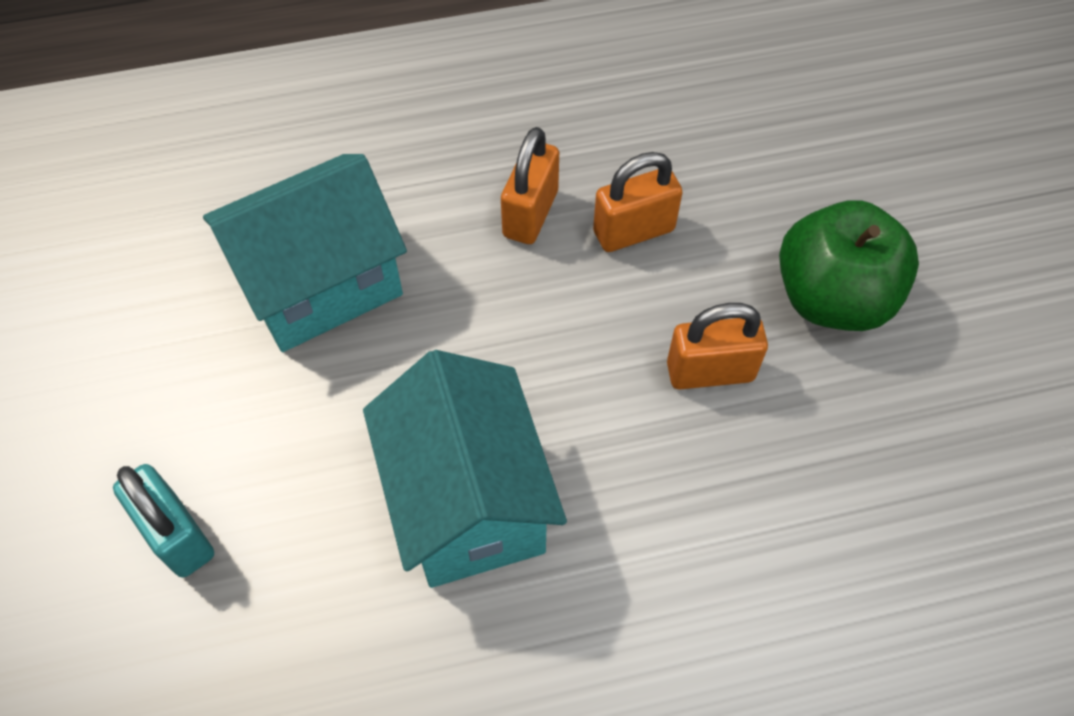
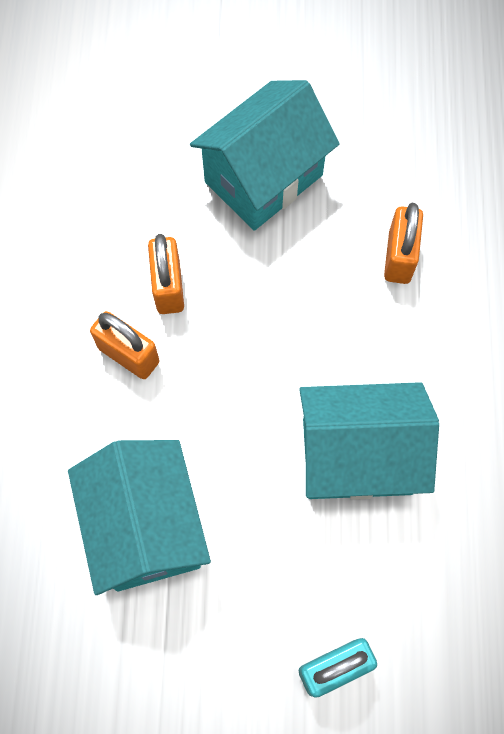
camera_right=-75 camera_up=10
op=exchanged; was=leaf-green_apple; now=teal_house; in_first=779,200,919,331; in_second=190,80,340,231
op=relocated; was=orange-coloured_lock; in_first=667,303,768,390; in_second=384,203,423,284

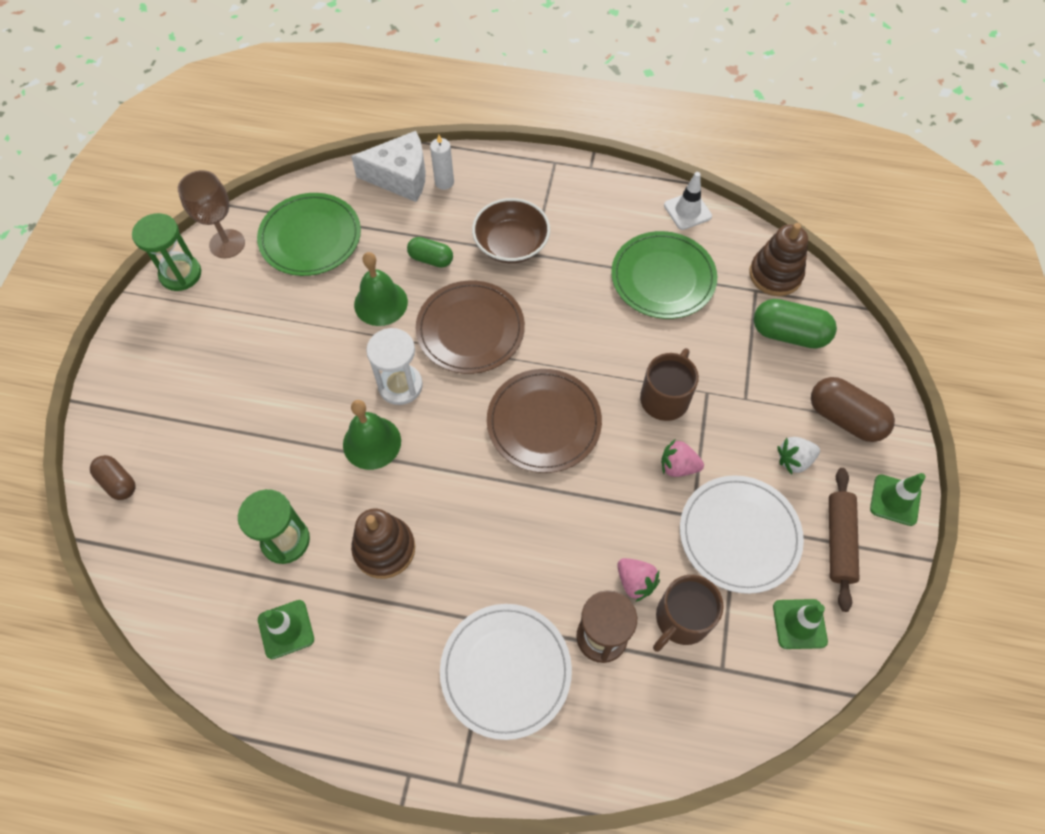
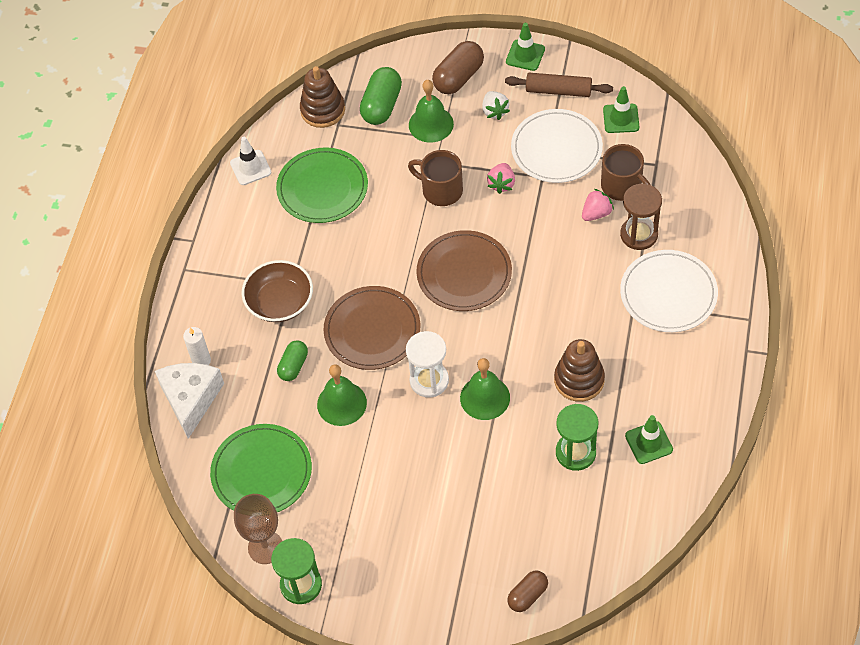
camera_right=-85 camera_up=-5
op=appeared; now=leaf-green_hand_bell; in_second=409,80,454,143

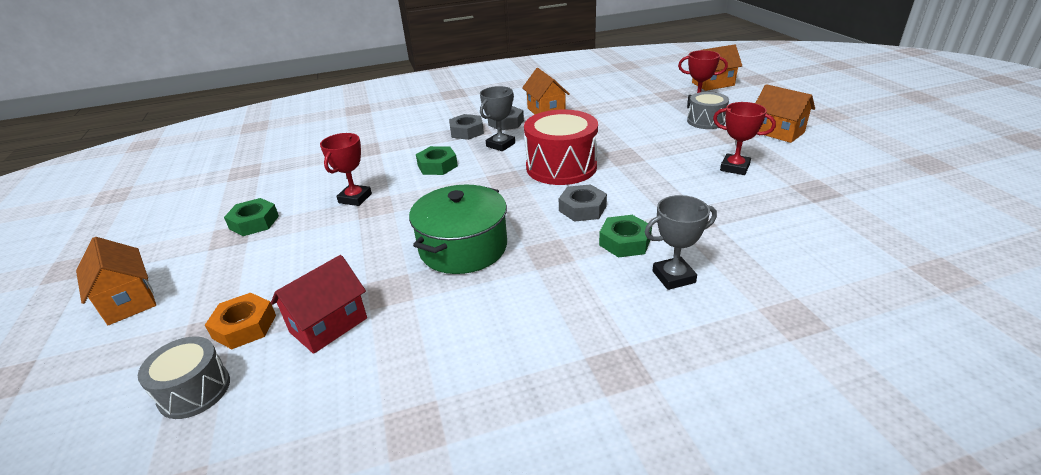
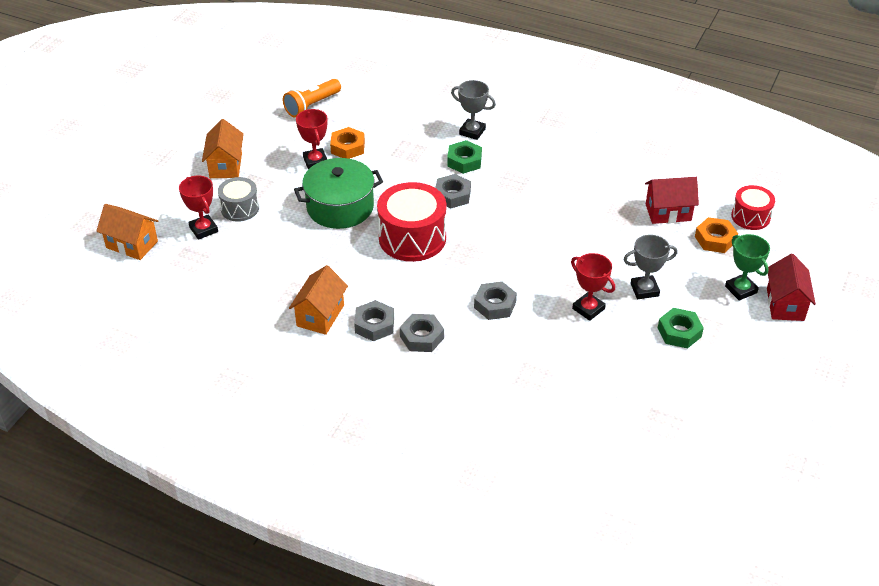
camera_right=-140 camera_up=10
op=appeared; now=orange-coloured_torch; in_second=283,79,341,118
op=relocated; was=leaf-green_cooking_pot; in_first=409,185,507,274; in_second=294,158,383,229
op=appeared; now=orange-coloured_nut; in_second=330,127,365,159
op=colour; was=leaf-green_nut; now=gray_nut; in_first=416,146,458,175; in_second=474,281,517,320
op=spun; was=scarlet_award_cup; in_first=320,133,372,206; in_second=571,253,615,321; clockwise=75
op=relocated; was=gray_award_cup; in_first=480,86,515,151; in_second=623,234,678,299
op=appeared; now=leaf-green_award_cup; in_second=725,234,770,301
op=colour; was=gray_drum; now=scarlet_drum; in_first=138,336,230,419; in_second=731,185,775,230
op=colour; was=orange-coloured_house; now=scarlet_house; in_first=76,237,156,325; in_second=767,254,816,321

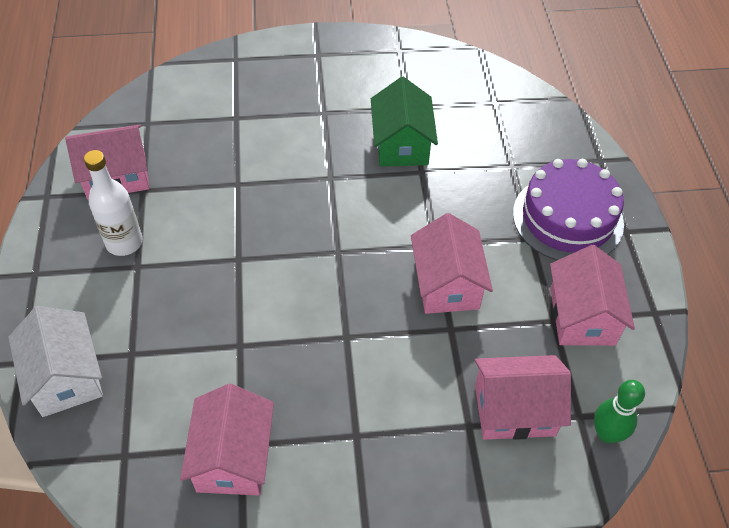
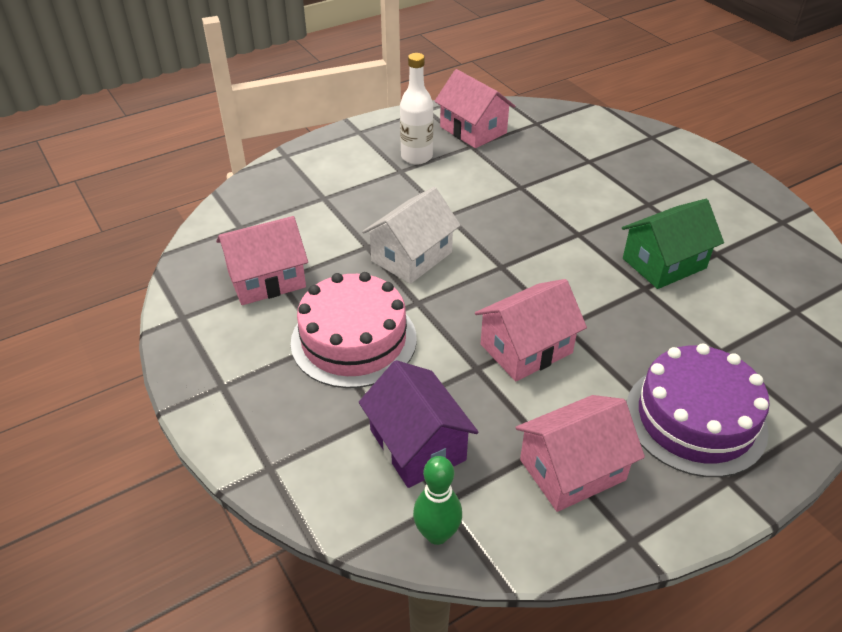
camera_right=65 camera_up=-10
op=appeared; now=pink_layer_cake; in_second=291,272,417,388
op=colour; was=pink_house; now=purple_house; in_first=475,355,571,440; in_second=359,360,478,488
op=relocated; was=pure_white_house; in_first=8,306,103,417; in_second=362,187,461,284

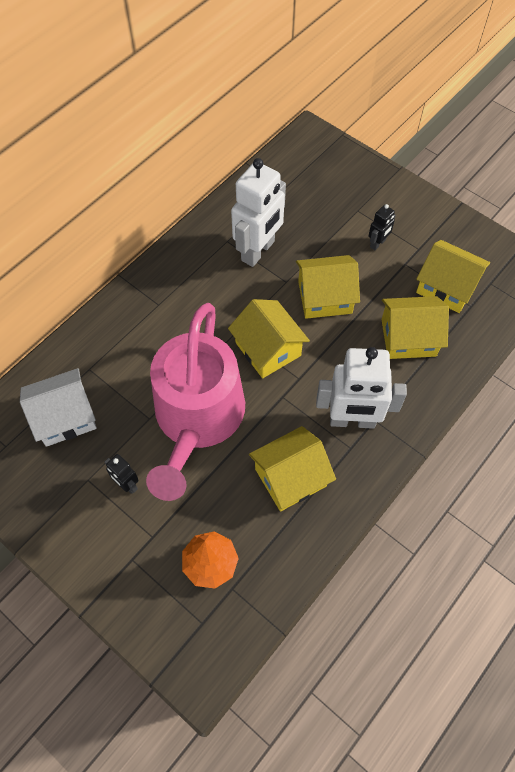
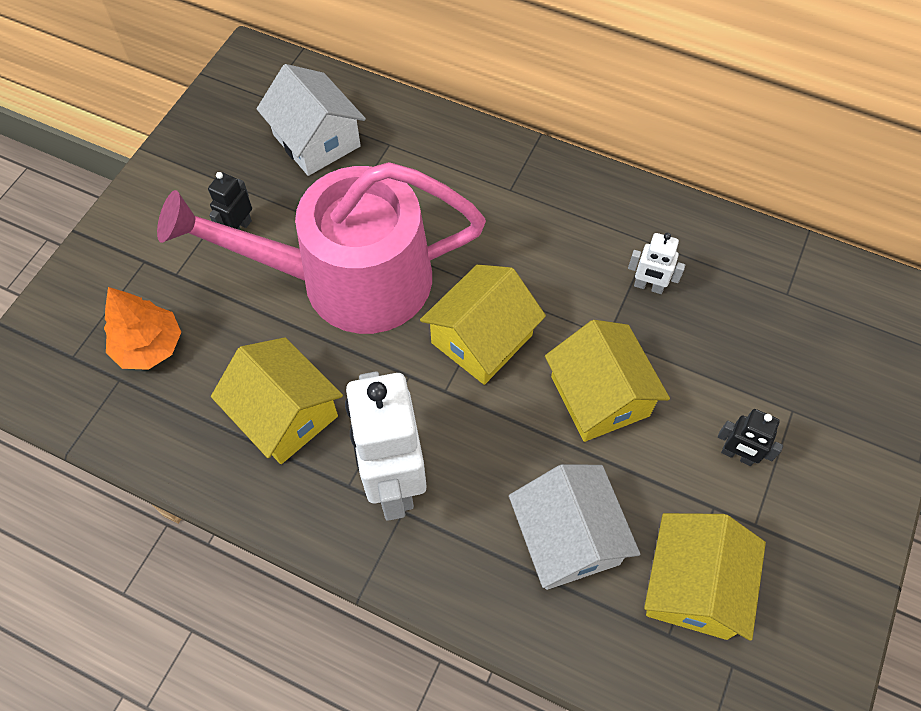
camera_right=75 camera_up=0
op=colour; was=yellow_house; now=pure_white_house; in_first=381,296,449,359; in_second=509,464,640,590
op=size; was=pure_white_robot; in_first=231,158,286,267; in_second=628,233,685,294; ratio=0.46

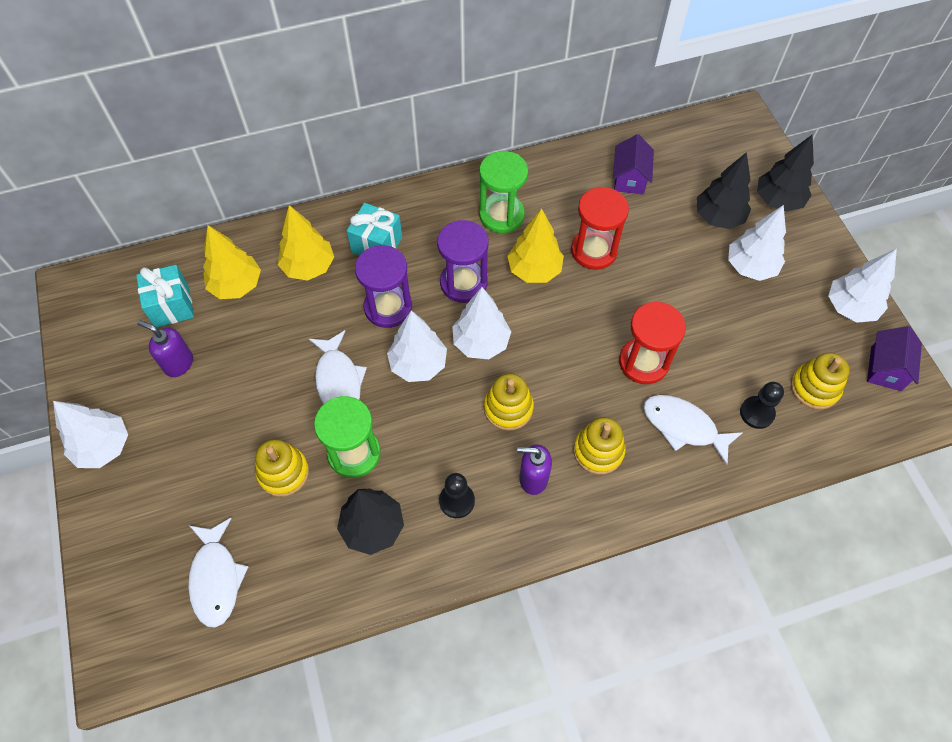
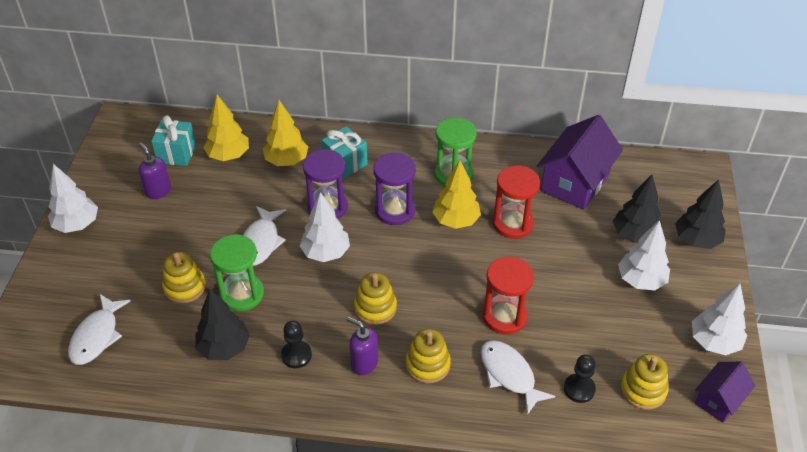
camera_right=25 camera_up=-15
op=size; was=purple_house; in_first=613,134,654,194; in_second=537,115,623,210; ratio=1.8
op=missing; was=pure_white_toy_tree; in_first=452,287,511,359

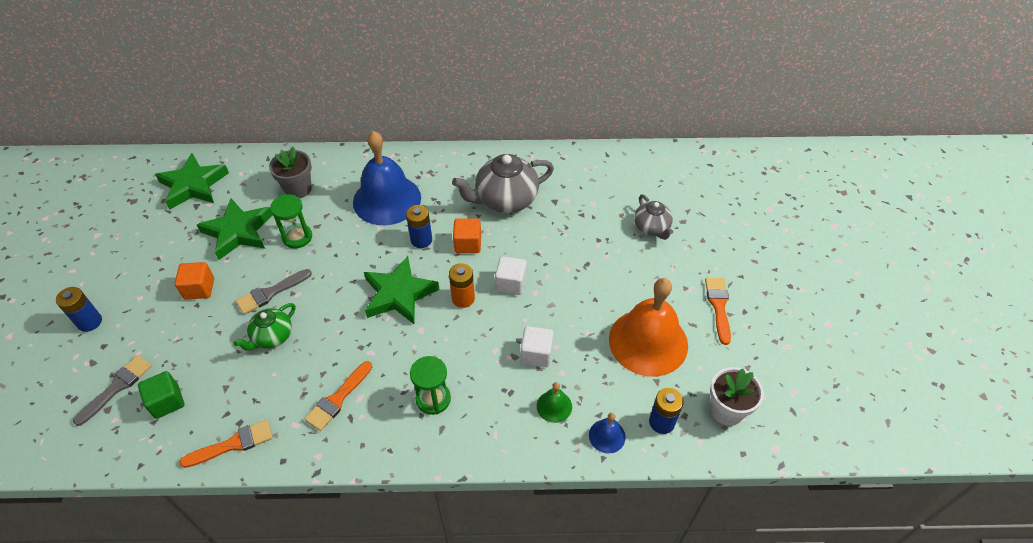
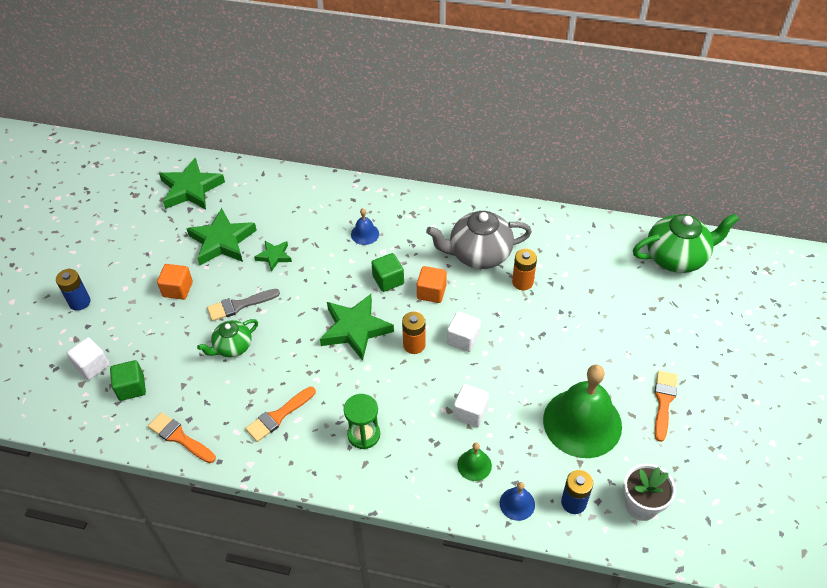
camera_right=15 camera_up=0
op=exchanged; was=gray_paintbrush; now=pure_white_cube; in_first=73,355,152,426; in_second=67,337,110,380
op=spun; was=orange-coloured_paintbrush; in_first=179,420,273,468; in_second=148,412,216,463; clockwise=-135
op=exchanged; was=leaf-green_sand_timer; now=leaf-green_five-pointed_star; in_first=270,194,312,249; in_second=254,241,292,272
op=size; was=cobalt_hand_bell; in_first=353,131,421,225; in_second=351,208,379,245; ratio=0.43
op=exchanged; was=cobalt_battery; now=leaf-green_cube; in_first=406,205,432,248; in_second=371,253,404,292
op=appeared; now=orange-coloured_battery; in_second=512,249,537,290
op=colour; was=orange-coloured_hand_bell; now=leaf-green_hand_bell; in_first=609,278,688,377; in_second=543,364,622,458
op=appeared; now=leaf-green_tea_pot; in_second=633,214,739,273
op=missing; was=gray_flower_pot; in_first=269,147,312,198
op=missing; was=gray_tea_pot; in_first=634,194,673,240

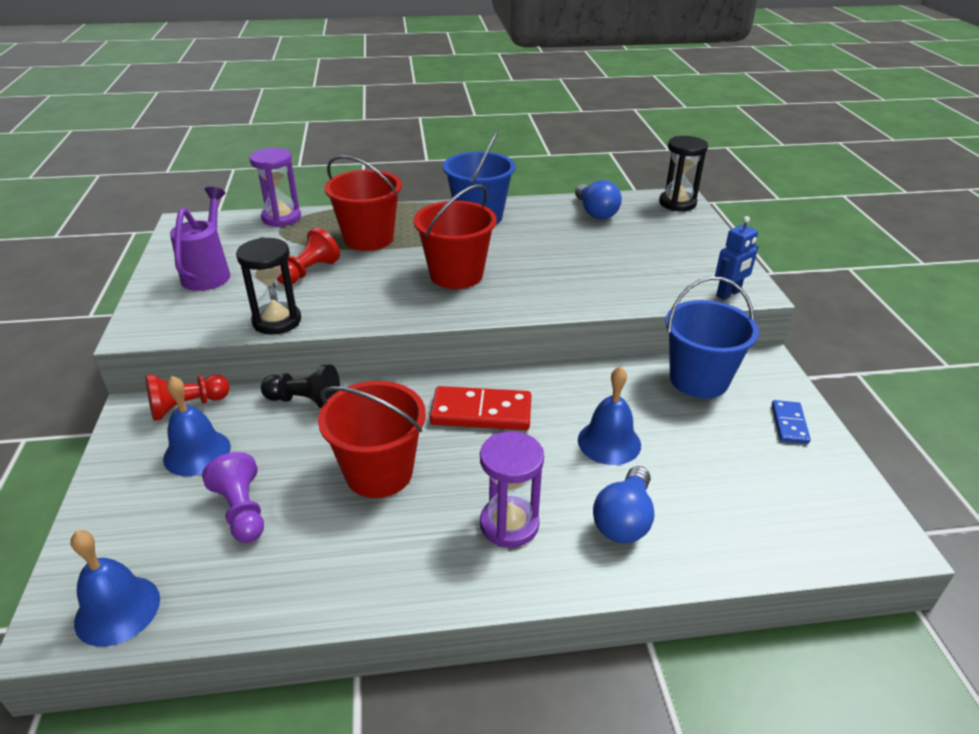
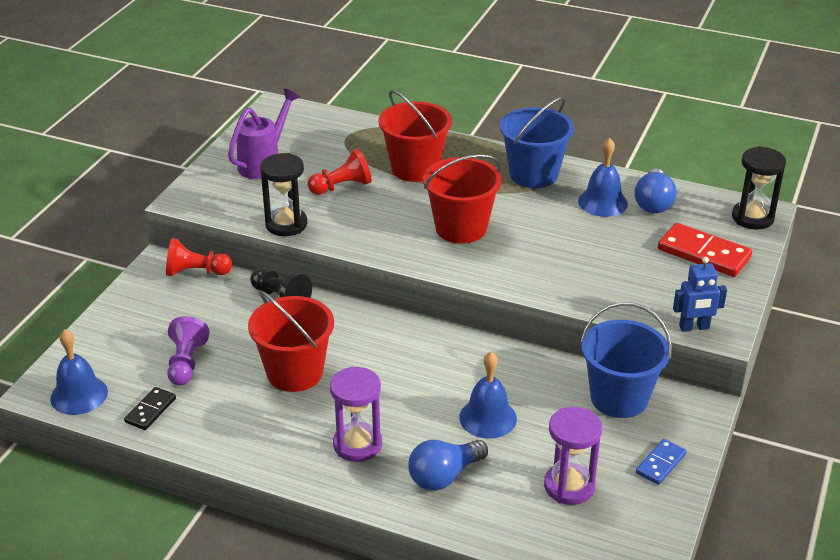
camera_right=30 camera_up=0
op=appeared; now=jet-black_domino_tile; in_second=124,387,176,430
op=relocated; was=purple_sand_timer; in_first=249,148,301,227; in_second=544,407,602,505
op=relocated; was=cobalt_hand_bell; in_first=163,376,231,476; in_second=578,138,628,217
op=relocated; was=scarlet_domino_tile; in_first=430,386,531,430; in_second=658,223,752,277

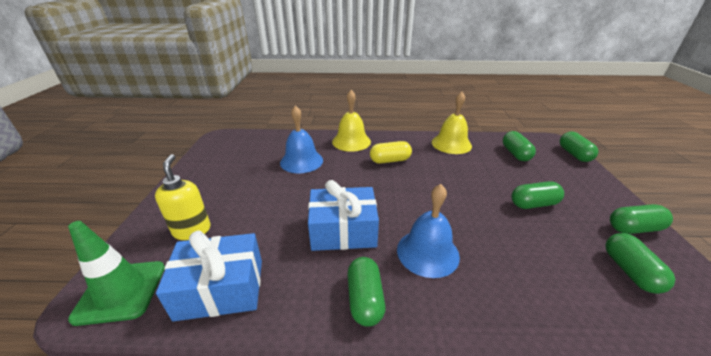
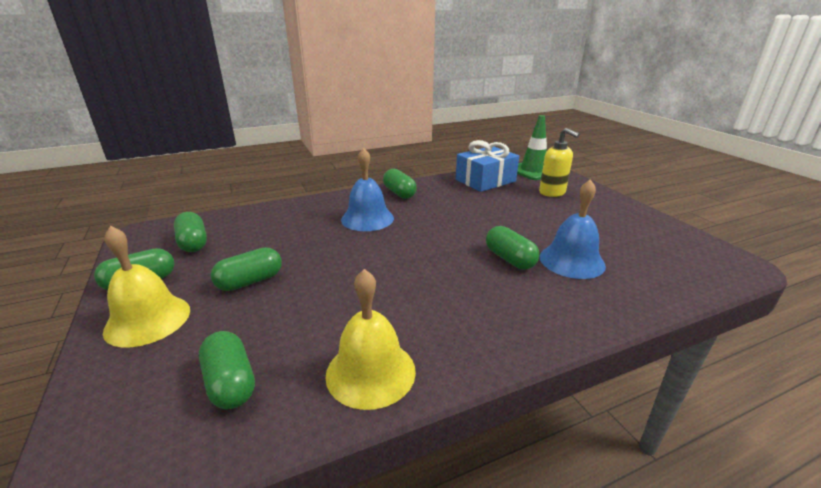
camera_right=155 camera_up=-5
op=relocated; was=yellow_hand_bell; in_first=332,90,371,152; in_second=103,226,190,348
op=relocated; was=leaf-green_pill_shape; in_first=560,132,599,162; in_second=486,226,539,270
op=missing; was=cobalt_present; in_first=308,180,379,251
op=missing; was=yellow_pill_shape; in_first=370,141,412,164

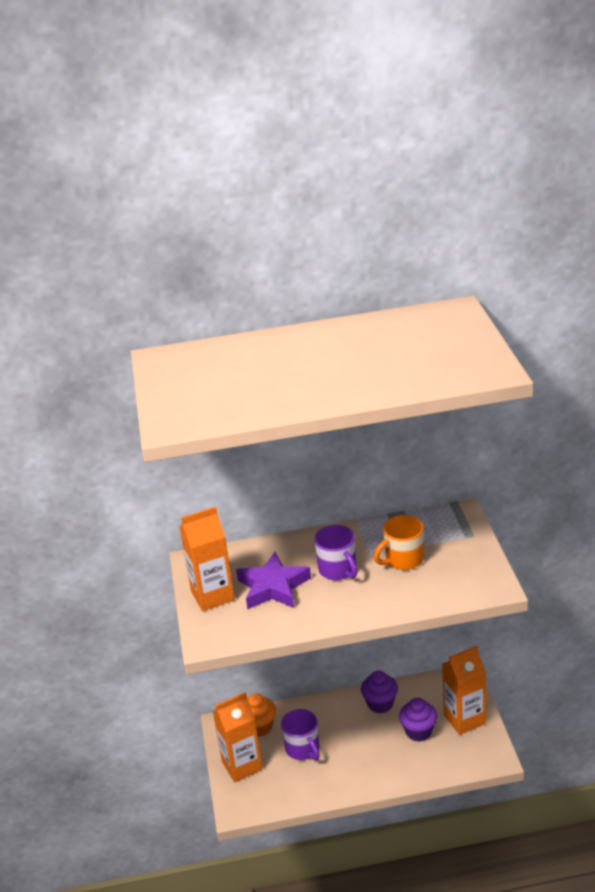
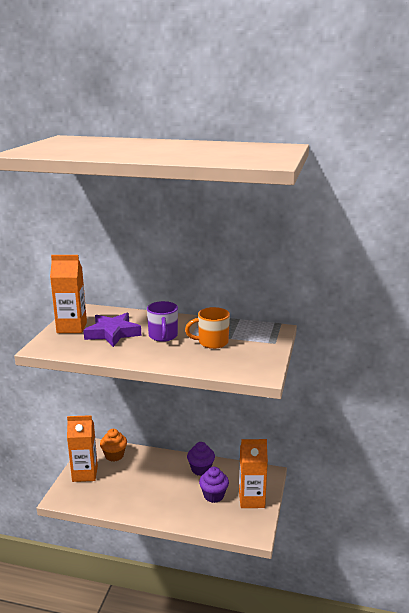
camera_right=20 camera_up=-10
op=missing; was=purple_tea_mug; in_first=281,709,319,760

